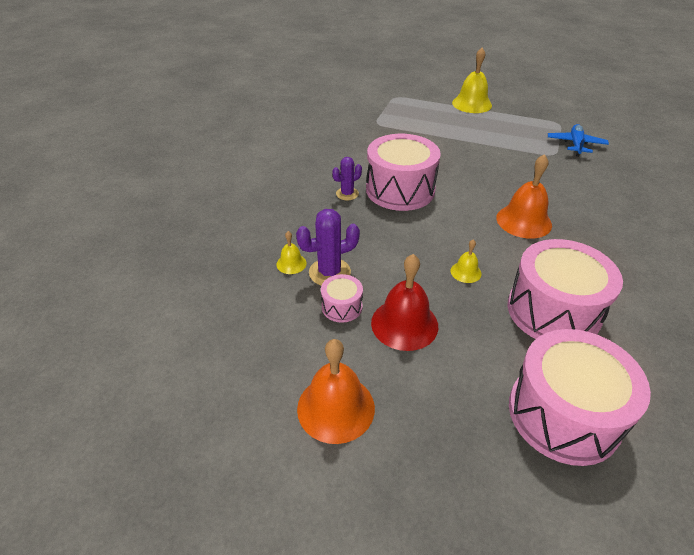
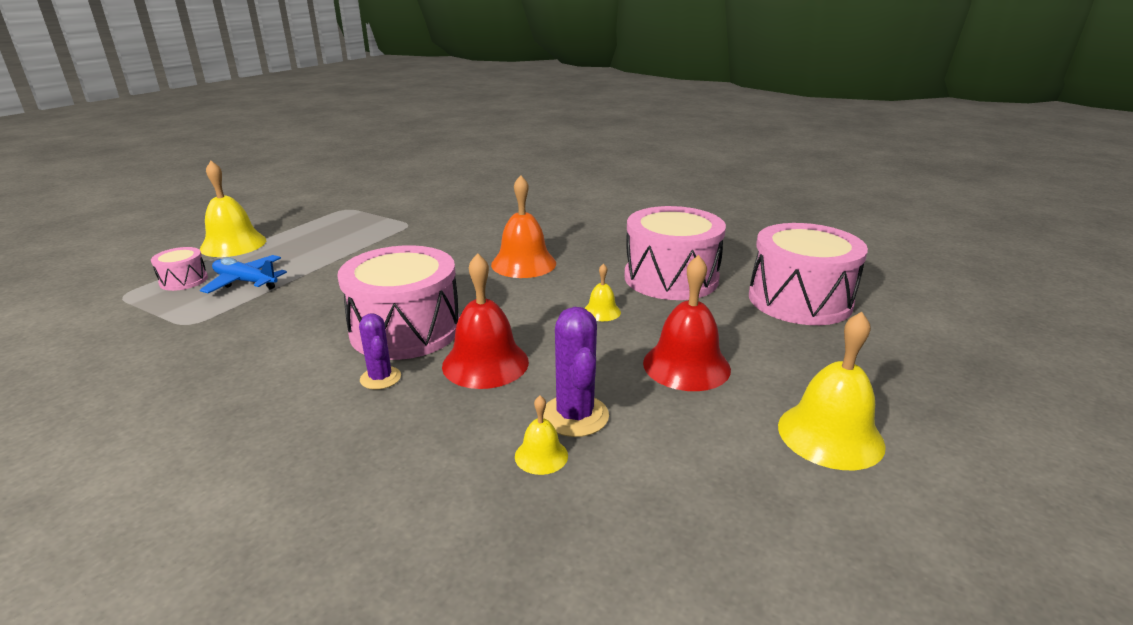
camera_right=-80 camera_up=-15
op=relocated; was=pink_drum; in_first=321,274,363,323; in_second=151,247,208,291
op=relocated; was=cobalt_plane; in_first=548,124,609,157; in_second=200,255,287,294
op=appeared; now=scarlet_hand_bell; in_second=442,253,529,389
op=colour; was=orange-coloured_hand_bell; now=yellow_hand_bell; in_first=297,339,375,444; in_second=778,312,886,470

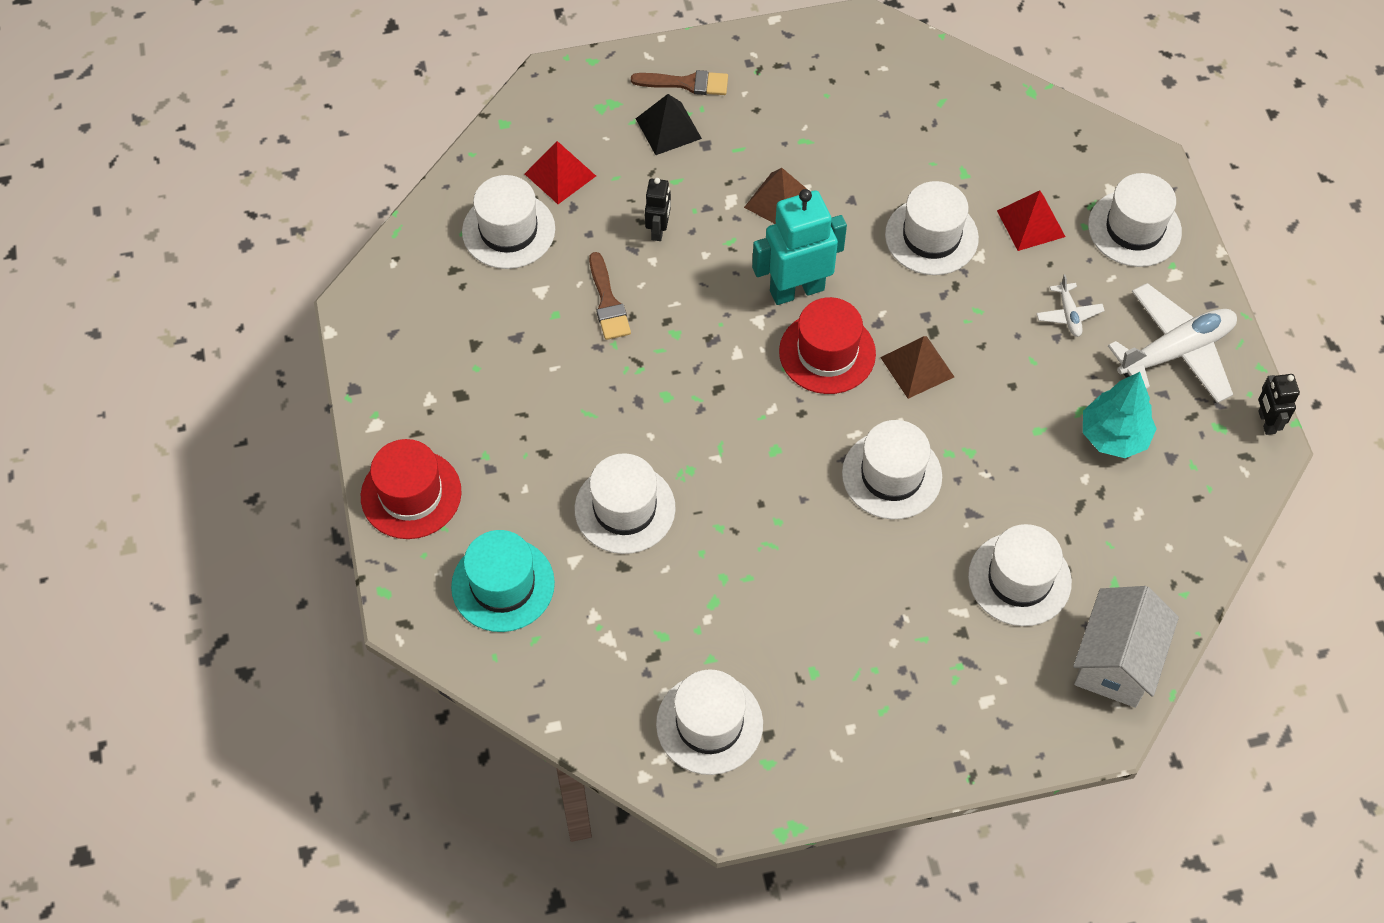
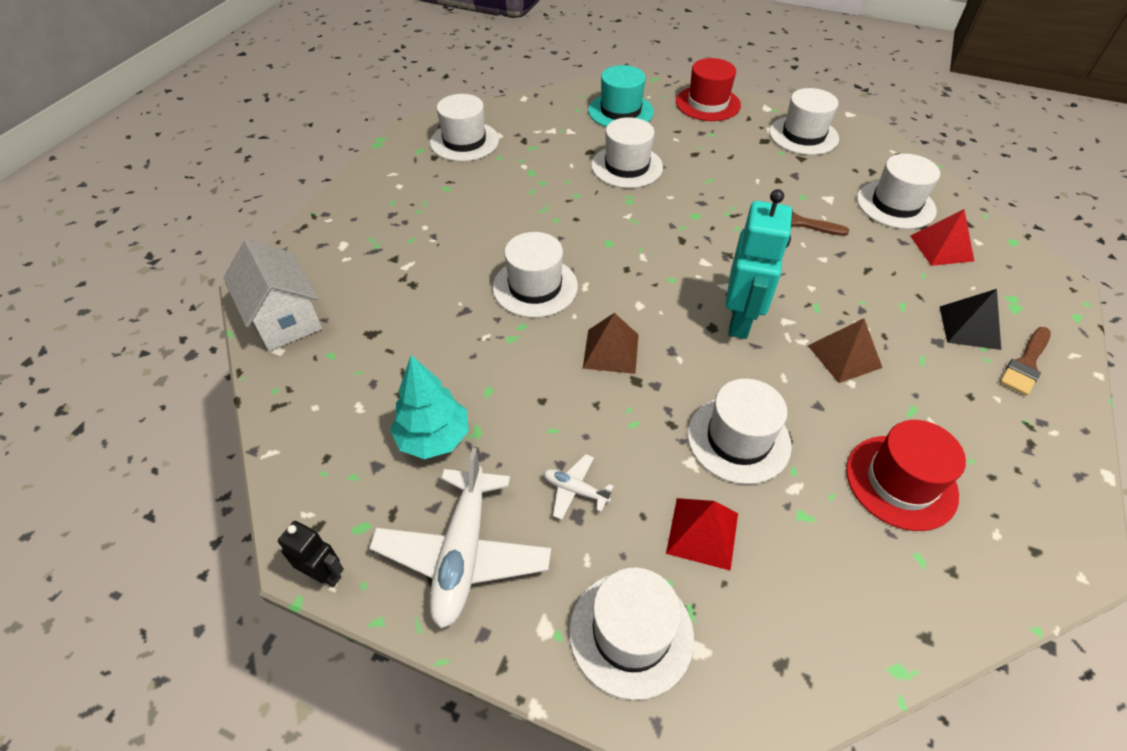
camera_right=125 camera_up=-10
op=relocated; was=pure_white_tall_hat; in_first=968,524,1072,626; in_second=769,88,839,155
op=relocated; was=scarlet_tall_hat; in_first=779,297,876,394; in_second=846,420,966,531
op=missing; was=jet-black_robot; in_first=645,178,671,241

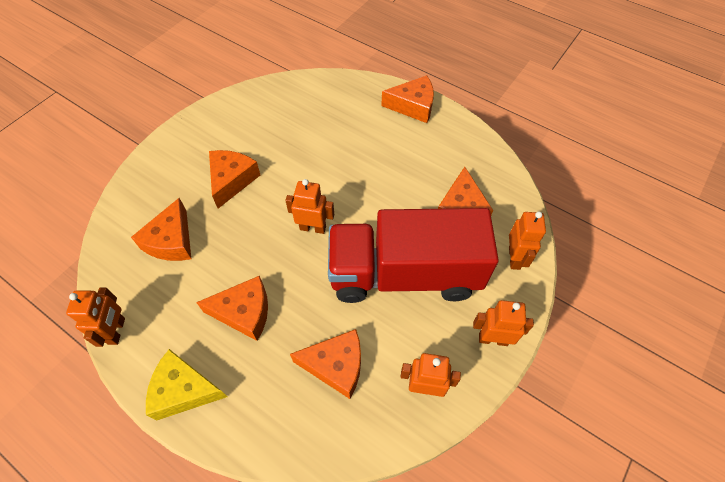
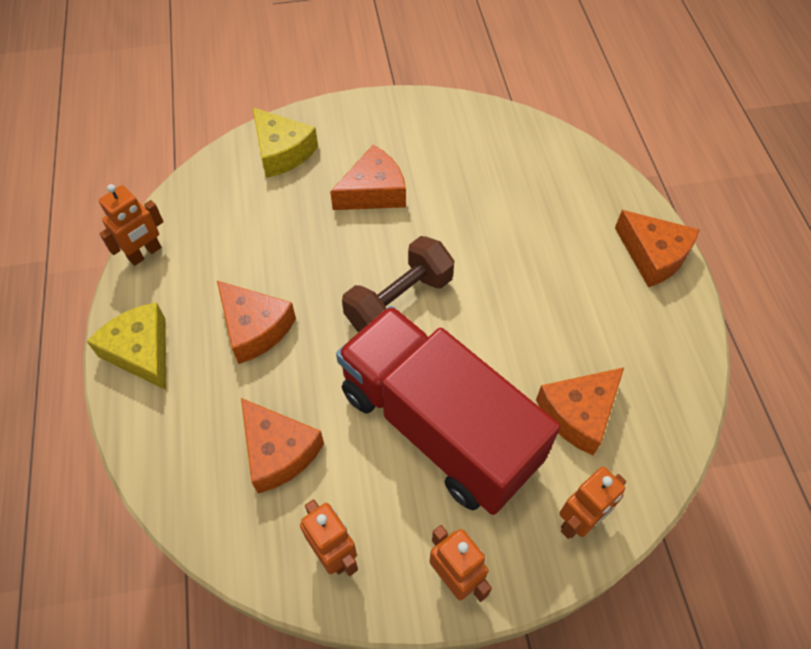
camera_right=45 camera_up=0
op=appeared; now=yellow_cheese; in_second=253,108,318,178
op=exchanged; was=orange-coloured_robot; now=dark_brown_free_weight; in_first=285,179,334,234; in_second=342,236,454,333
op=missing; was=orange-coloured_cheese; in_first=131,198,191,261

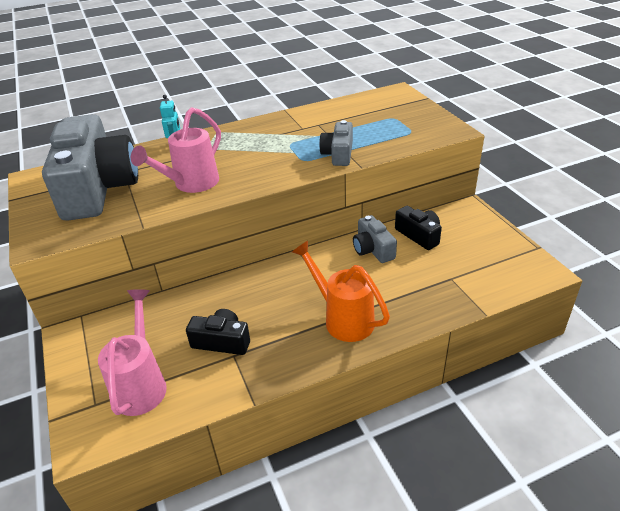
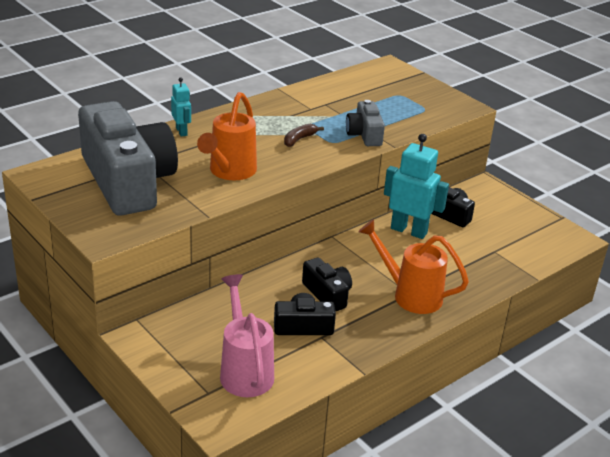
camera_right=-20 camera_up=-5
op=colour; was=pink_watering_pot; now=orange-coloured_watering_pot; in_first=131,107,221,193; in_second=197,92,257,180
op=appeared; now=dark_brown_banana_fruit; in_second=284,124,324,147
op=appeared; now=jet-black_compact_camera; in_second=302,257,352,312
op=exchanged; was=gray_compact_camera; now=teal_robot; in_first=353,215,397,263; in_second=384,134,449,239

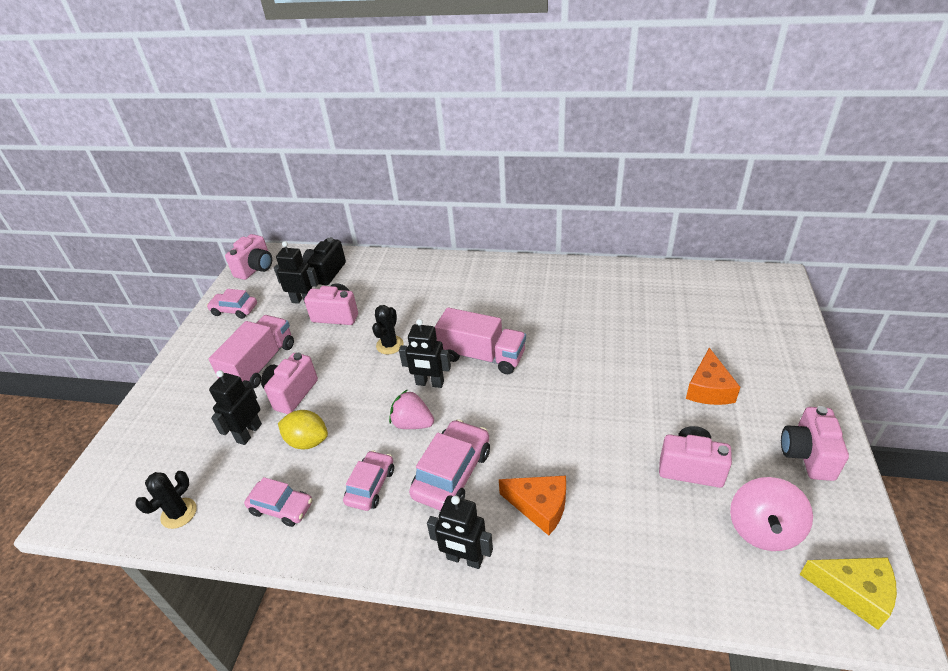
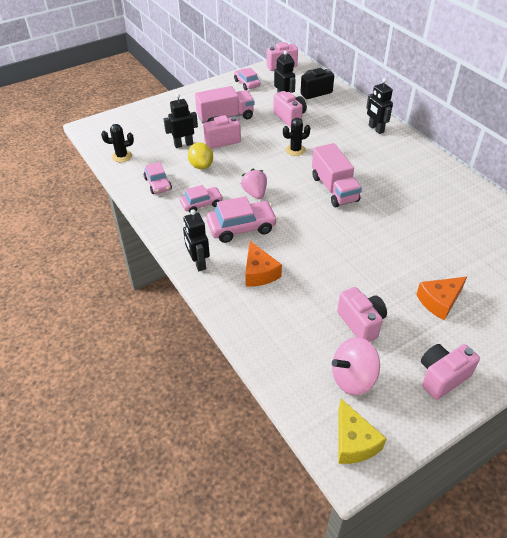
camera_right=45 camera_up=5
op=relocated; was=jet-black_robot; in_first=399,319,451,388; in_second=366,78,393,134

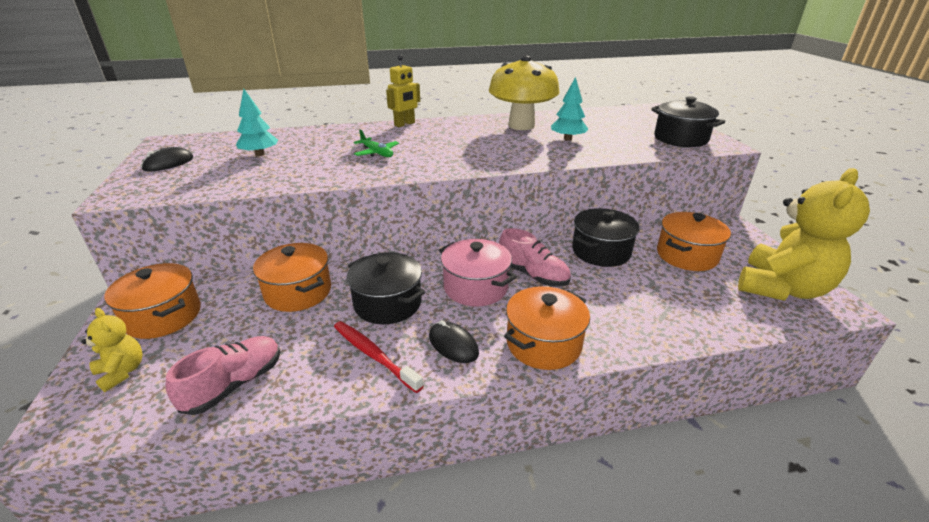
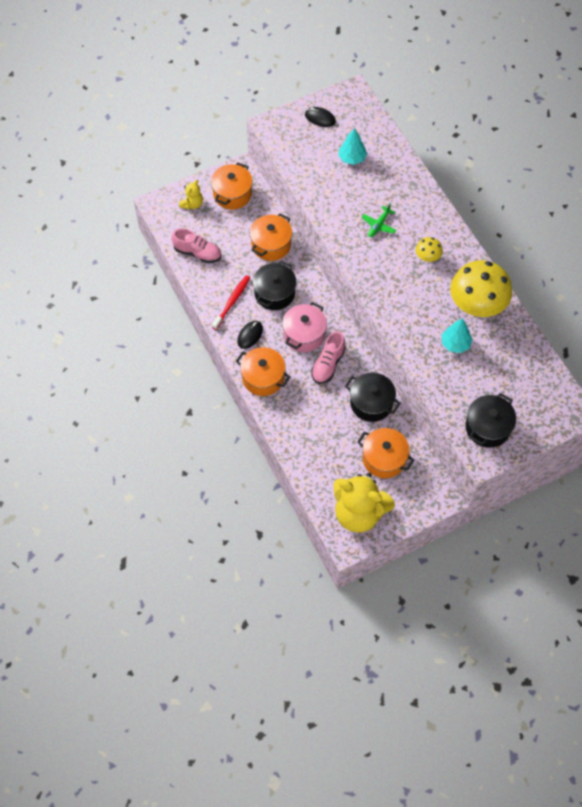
camera_right=75 camera_up=30
op=appeared; now=yellow_toadstool; in_second=416,237,443,262
op=missing; was=yellow_robot; in_first=386,55,420,127

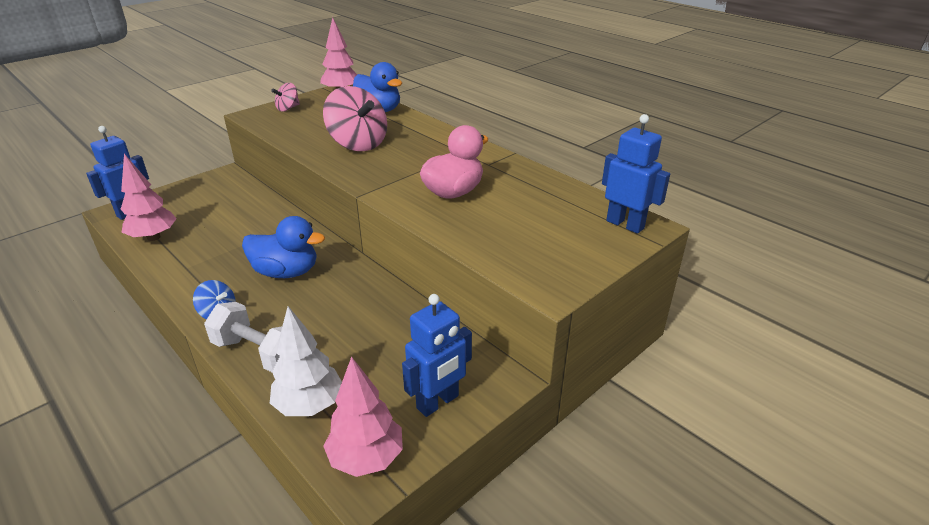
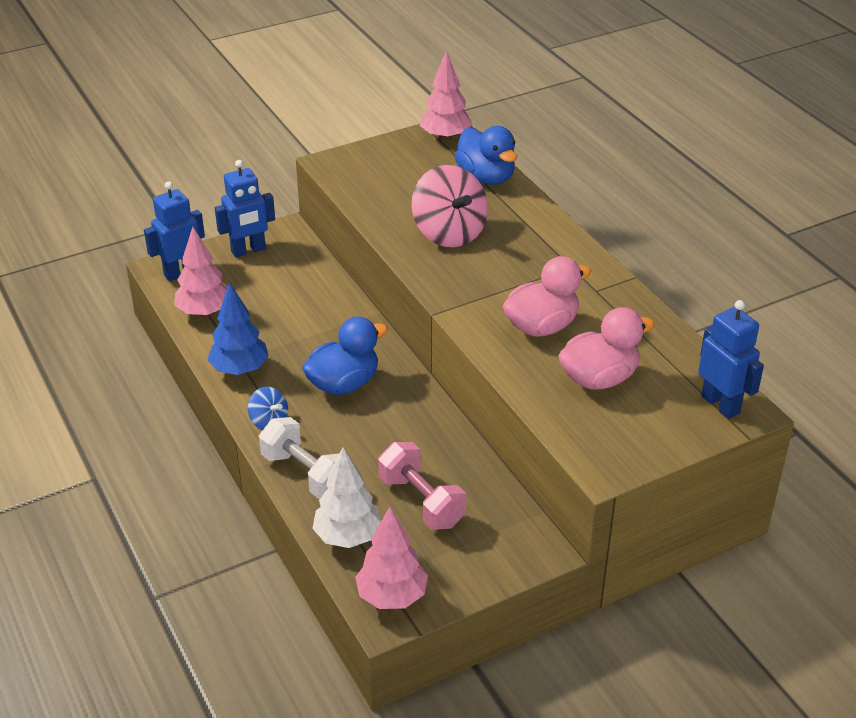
camera_right=15 camera_up=5
op=appeared; now=cobalt_toy_tree; in_second=208,282,269,375
op=relocated; was=cobalt_robot; in_first=402,294,472,417; in_second=215,160,275,257
op=spun; was=cobalt_toy_duck; in_first=242,216,325,278; in_second=302,317,388,395; clockwise=-60
op=appeared; now=pink_free_weight; in_second=378,442,466,530
op=appeared; now=pink_toy_duck; in_second=558,307,655,390
op=missing; was=pink_toy_top; in_first=271,83,300,111

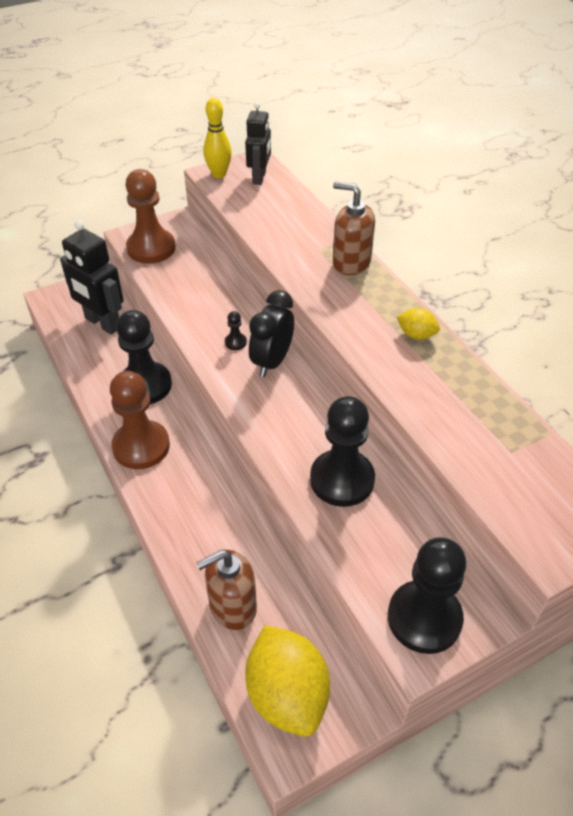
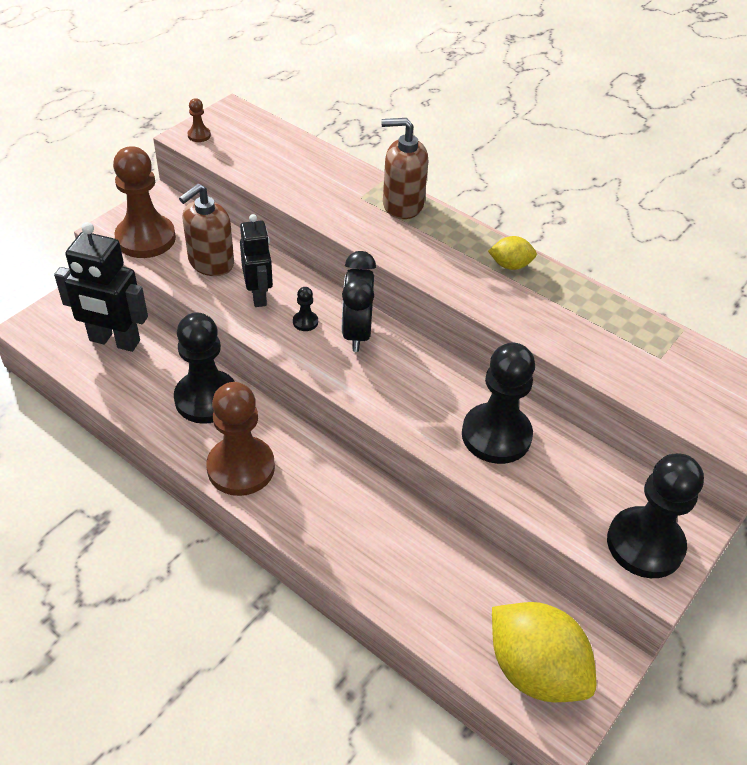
camera_right=-25 camera_up=0
op=relocated; was=dark_brown_soap_dispenser; in_first=196,550,257,630; in_second=179,184,234,276
op=exchanged; was=yellow_bowling_pin; now=dark_brown_game_pawn; in_first=203,98,232,178; in_second=187,98,211,142
op=relocated; was=jet-black_robot; in_first=245,102,271,185; in_second=240,214,273,307

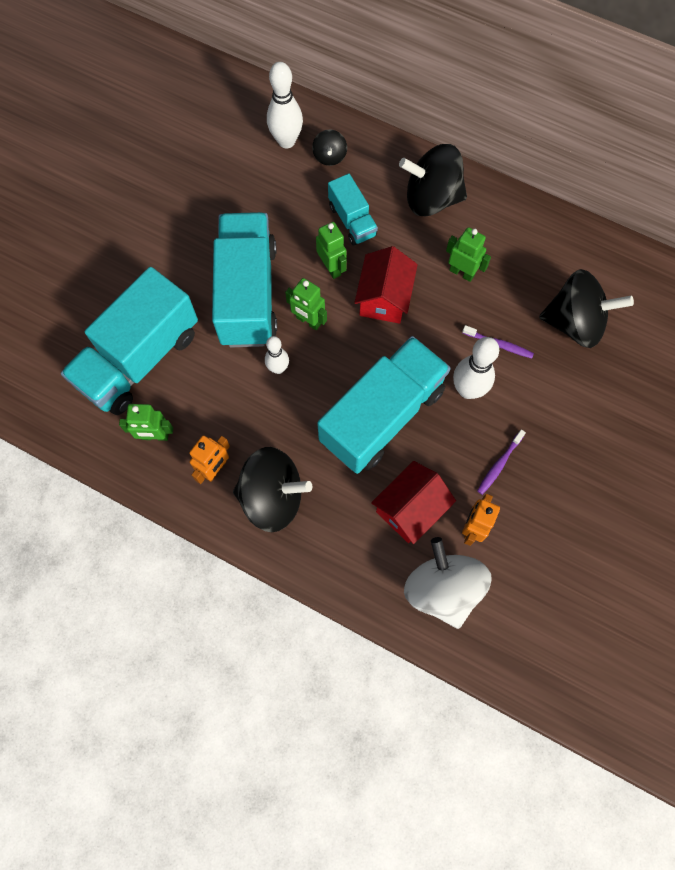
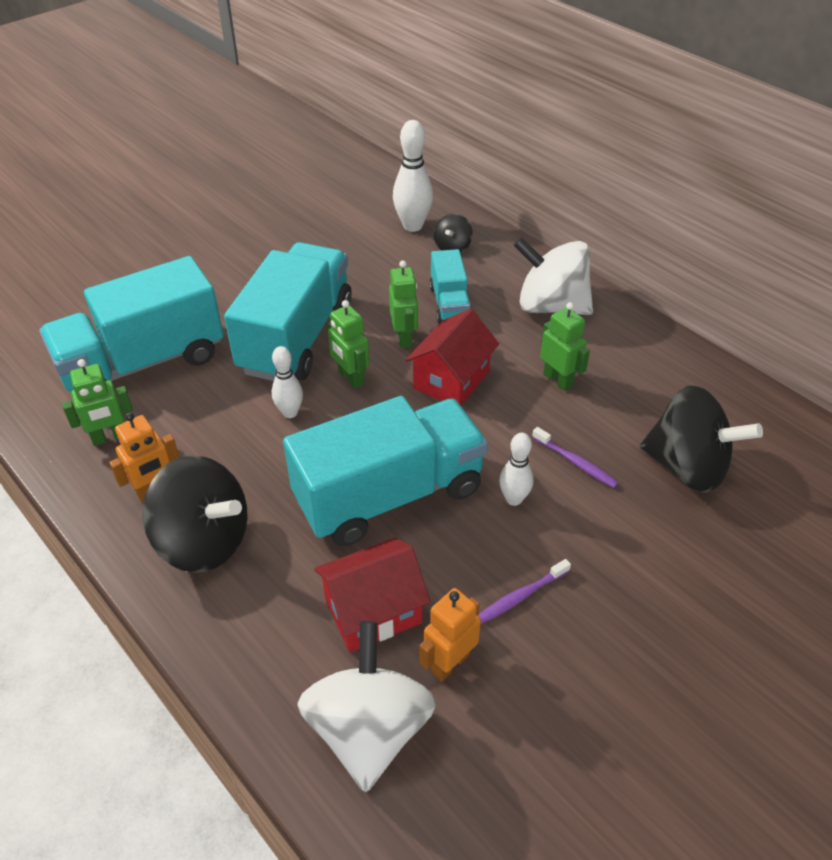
camera_right=20 camera_up=-25
op=spun; was=leaf-green_robot; in_first=119,404,173,441; in_second=62,359,133,446; clockwise=-45
op=size; was=pure_white_bowling_pin; in_first=453,337,499,399; in_second=499,433,533,506; ratio=0.62
op=colour; was=jet-black_toy_top; now=pure_white_toy_top; in_first=399,144,467,216; in_second=513,237,593,315

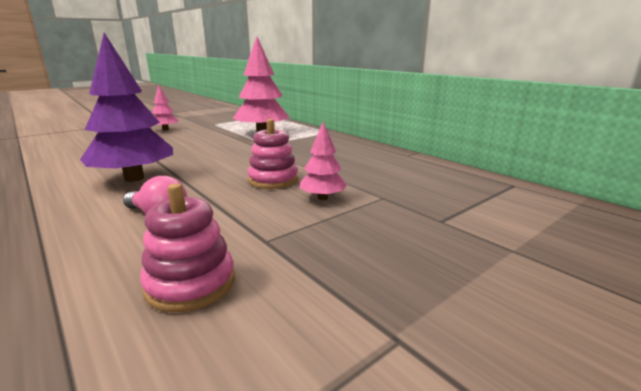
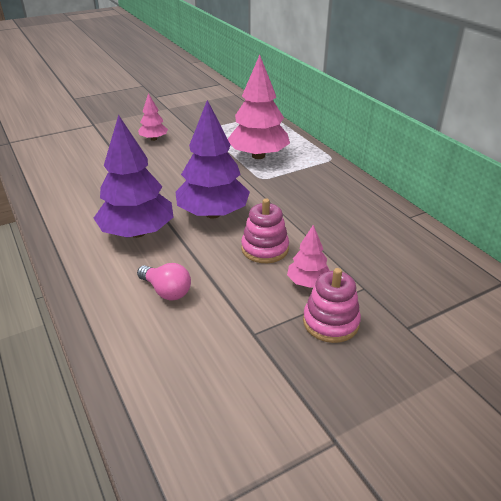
camera_right=10 camera_up=15
op=appeared; now=purple_toy_tree; in_second=175,100,250,218
op=relocated; was=pink_stacking_rings; in_first=140,183,235,312; in_second=303,268,361,343

